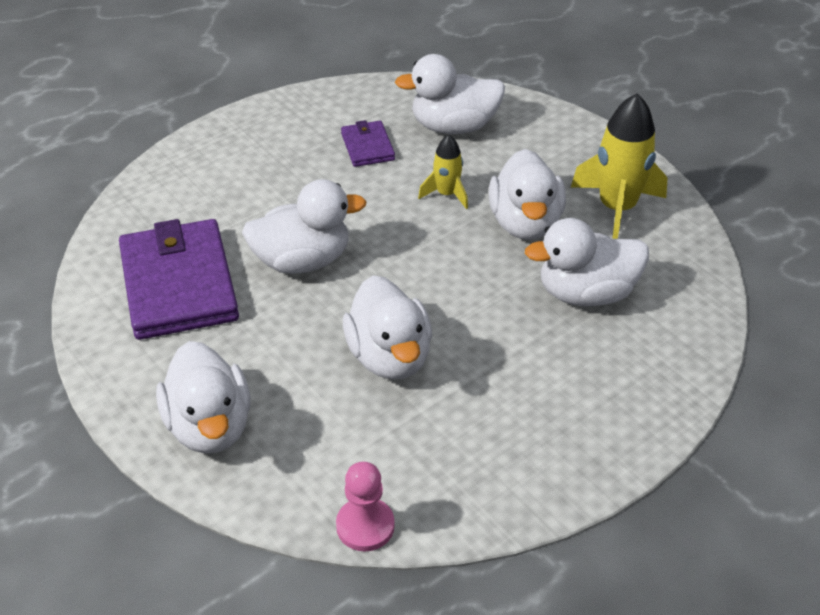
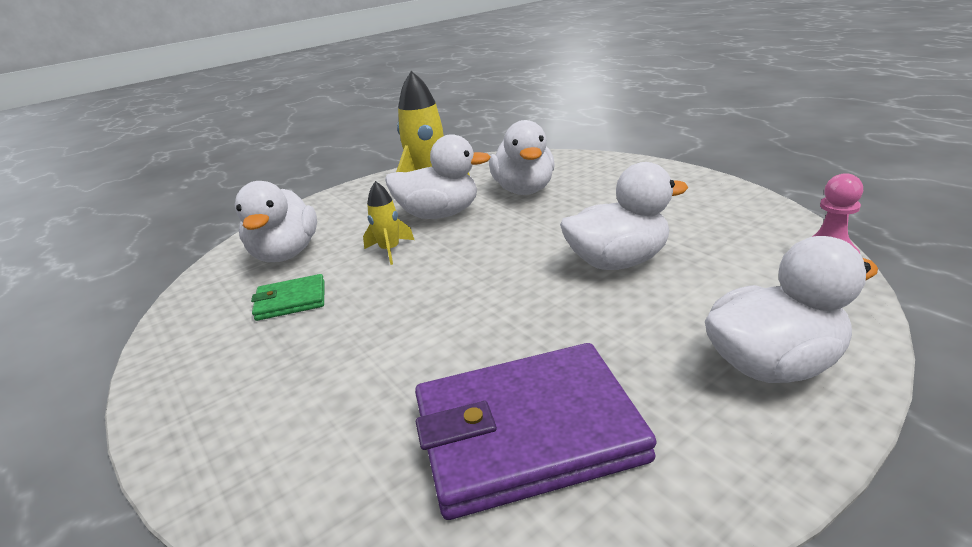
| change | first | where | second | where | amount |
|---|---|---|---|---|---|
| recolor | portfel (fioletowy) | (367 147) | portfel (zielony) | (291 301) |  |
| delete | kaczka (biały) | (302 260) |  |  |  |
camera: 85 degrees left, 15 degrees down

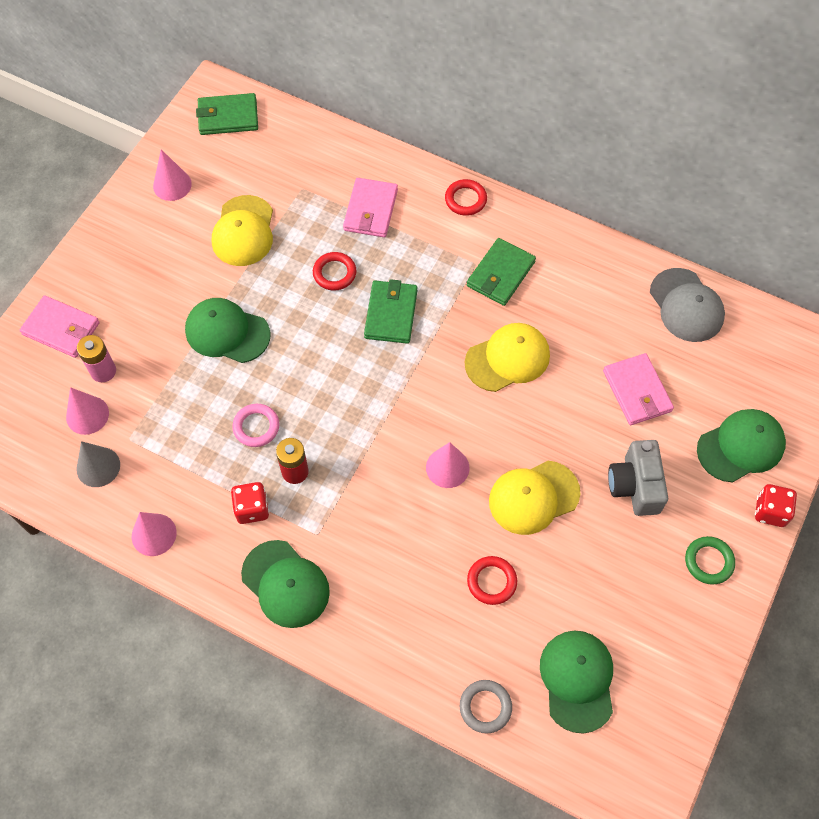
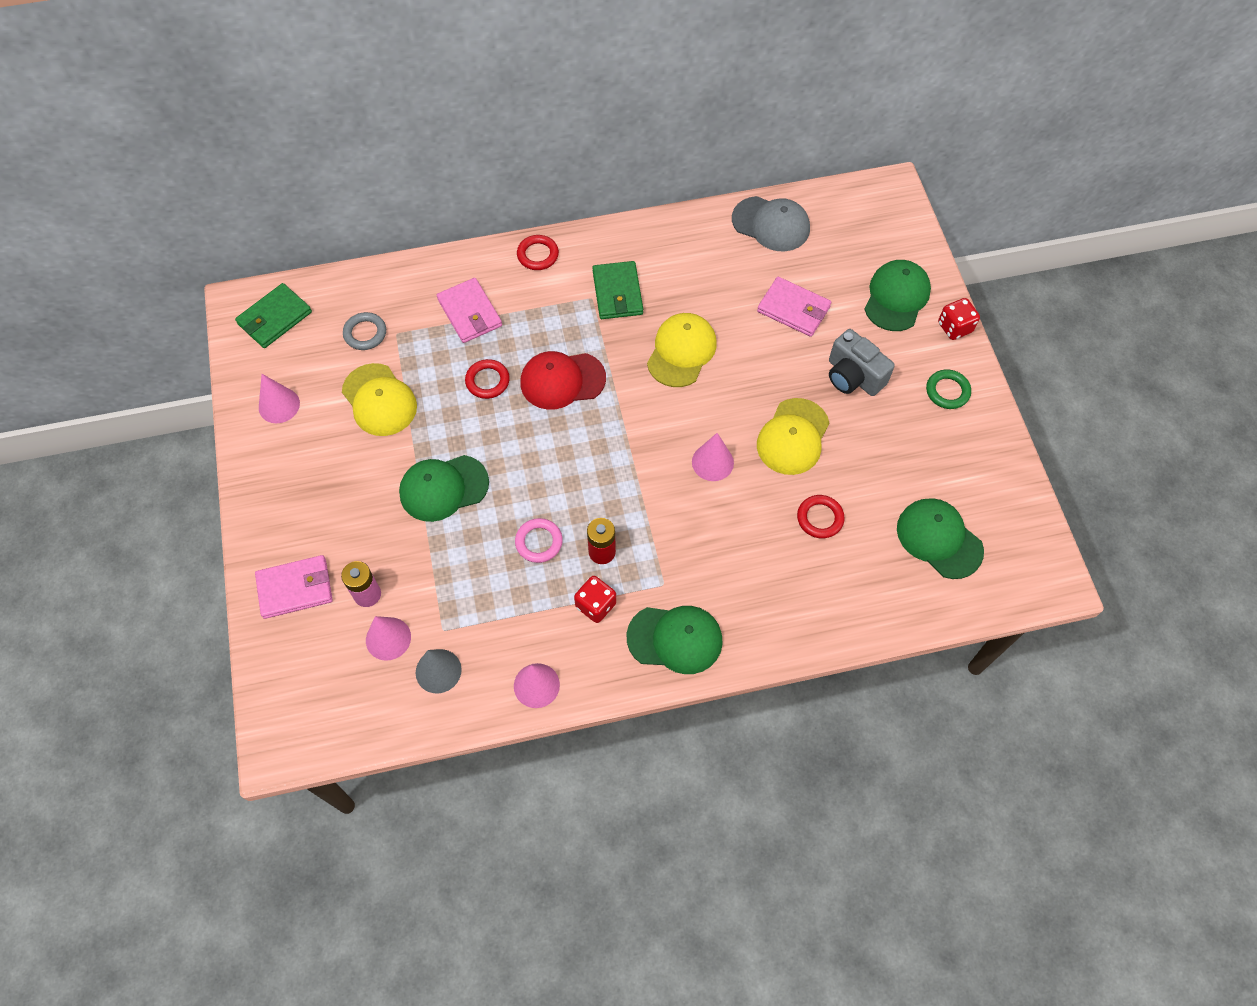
| change | first | where | second | where | amount |
|---|---|---|---|---|---|
| replace | portfel (zielony) | (391 314) | czapka (czerwony) | (562 380) |  |
| move | pierścień (szary) | (485 707) |  | (365 333) |  |
camera: 40 degrees left, 0 degrees up

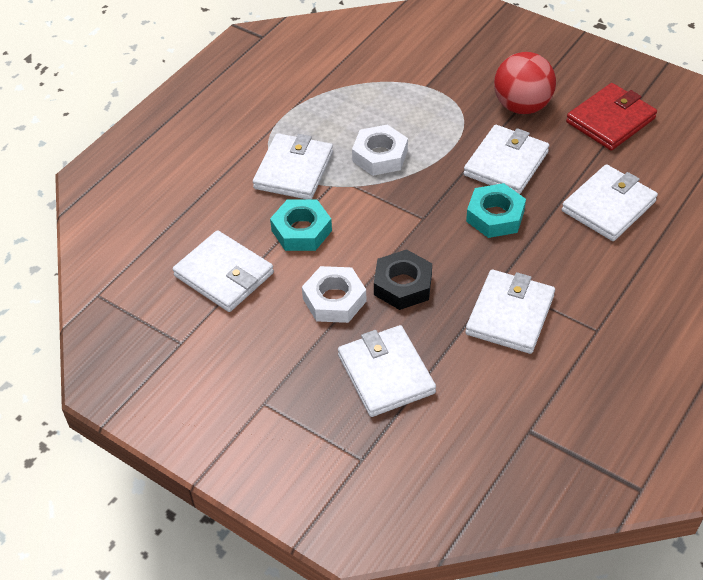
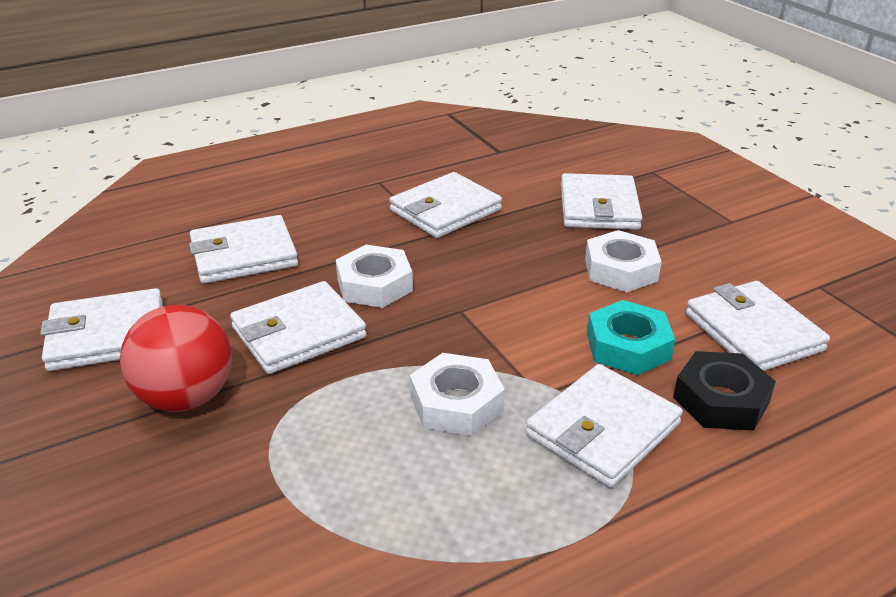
| change | first | where | second | where | amount |
|---|---|---|---|---|---|
| recolor | portfel (czerwony) | (610 120) | portfel (biały) | (107 335) |  |
| recolor | nakrętka (turkusowy) | (495 216) | nakrętka (biały) | (374 285) |  |
| move | nakrętka (czarny) | (403 285) |  | (721 400) |  |
camera: 155 degrees left, 15 degrees down

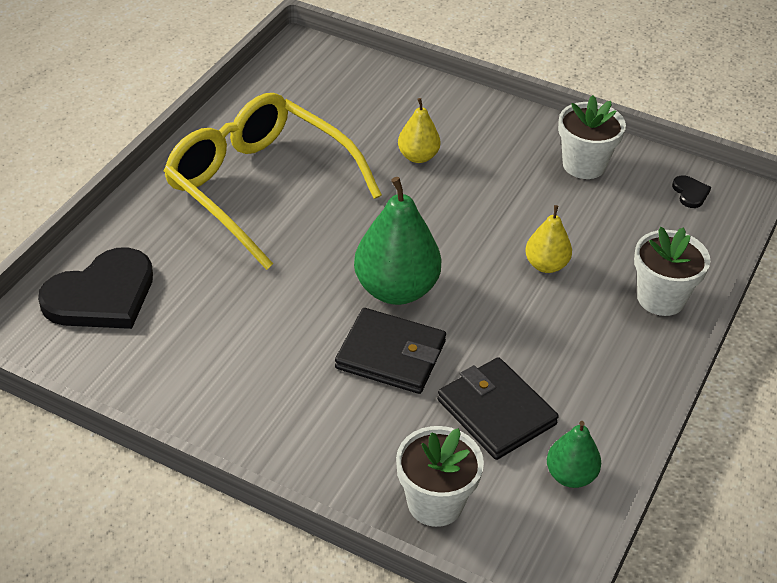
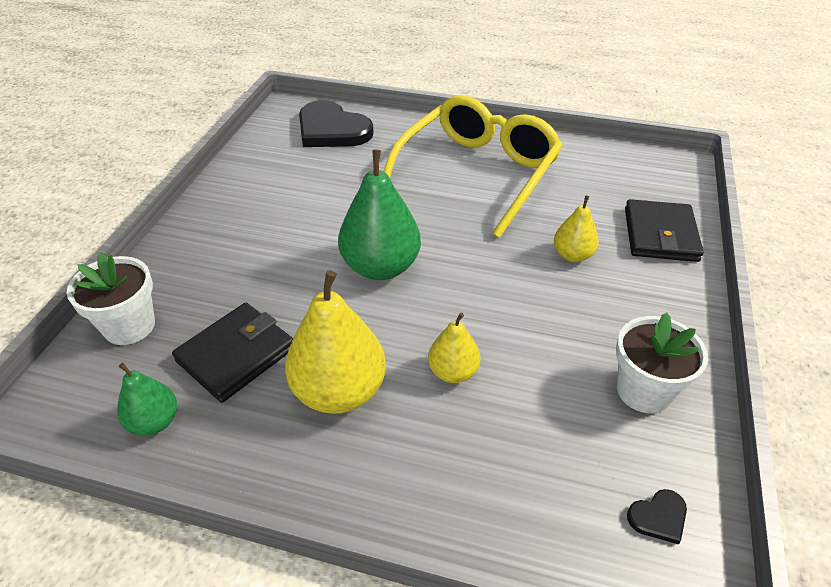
| change | first | where | second | where | amount |
|---|---|---|---|---|---|
| delete | doniczka (biały) | (661 298) |  |  |  |
| move | portfel (czarny) | (391 355) |  | (660 234) |  |
| insert |  |  | gruszka (żółty) | (339 391) |  |
camera: 80 degrees right, 0 degrees up

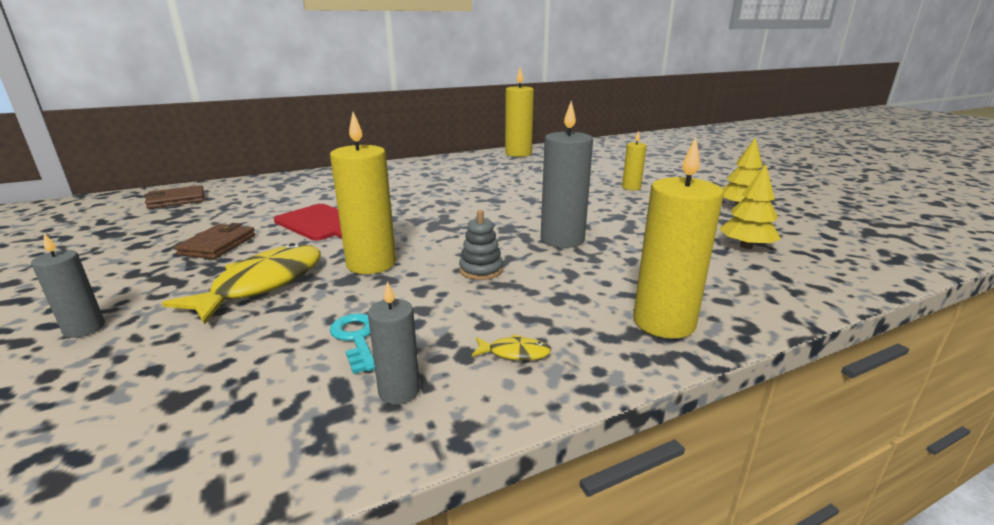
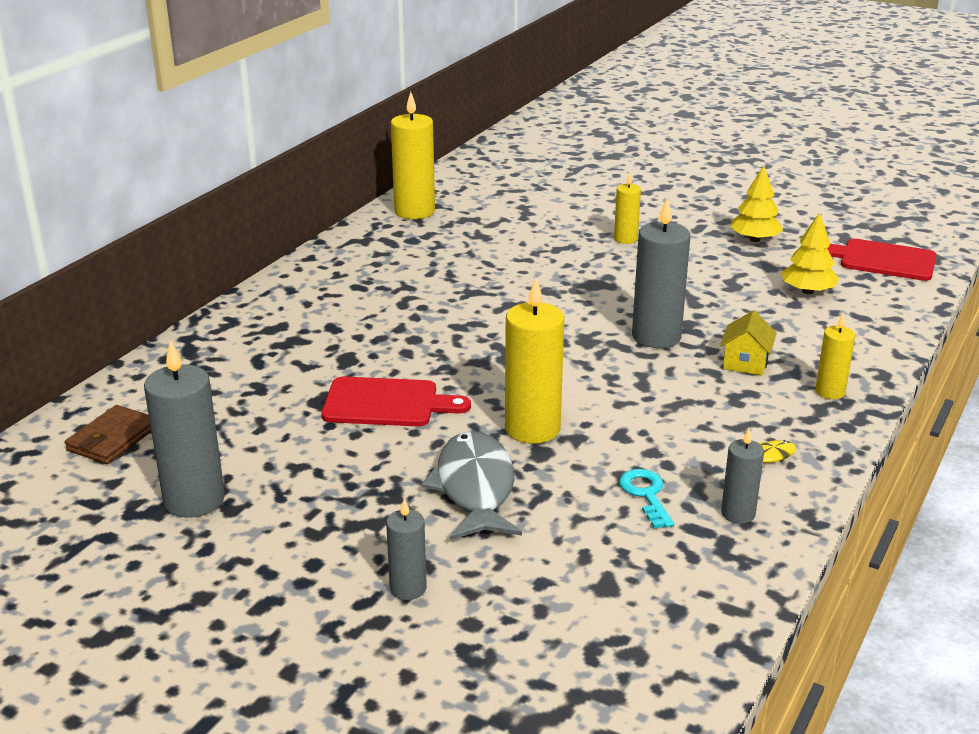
| change | first | where | second | where | amount |
|---|---|---|---|---|---|
| resize | świeca (żółty) | (664 322) |  | (830 392) | x0.55 |
| delete | zabawka nakładanka (szary) | (481 270) |  |  |  |
| delete | portfel (brązowy) | (218 245) |  |  |  |
| recolor | ryba (żółty) | (262 284) | ryba (szary) | (474 488) |  |
| rotate | klucz (turkusowy) | (356 338) |  | (646 495) | 45 degrees clockwise |
| insert |  |  | deska do krojenia (czerwony) | (882 260) |  |
| insert |  |  | domek (żółty) | (745 363) |  |
| insert |  |  | świeca (szary) | (194 500) |  |
camera: 35 degrees left, 5 degrees up

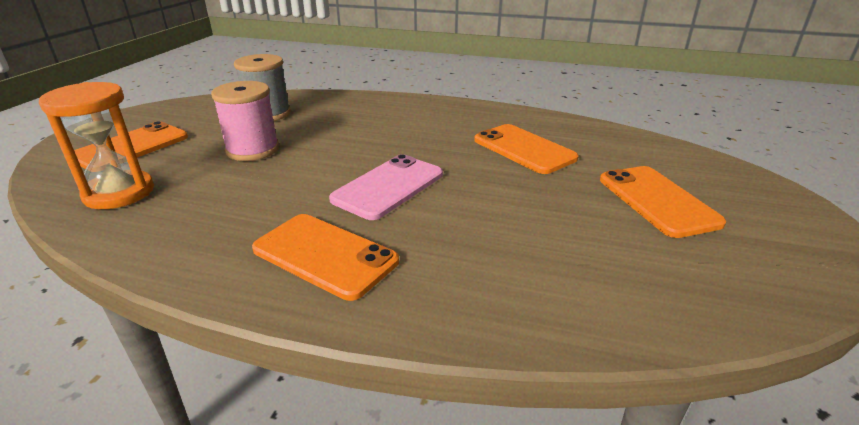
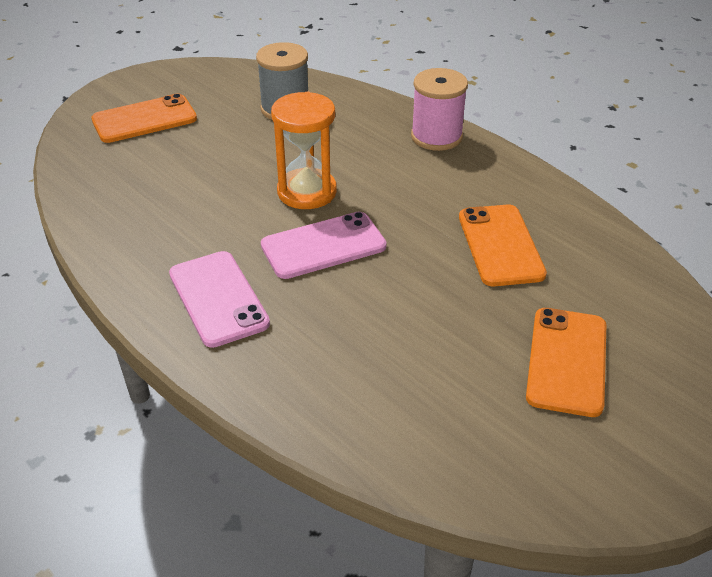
| change | first | where | second | where | amount |
|---|---|---|---|---|---|
| move | szpulka (różowy) | (253 150) |  | (436 137) |  |
| move | klepsydra (pomarańczowy) | (119 193) |  | (307 192) |  |
| recolor | telefon (pomarańczowy) | (324 255) | telefon (różowy) | (218 299) |  |
camera: 30 degrees right, 10 degrees up

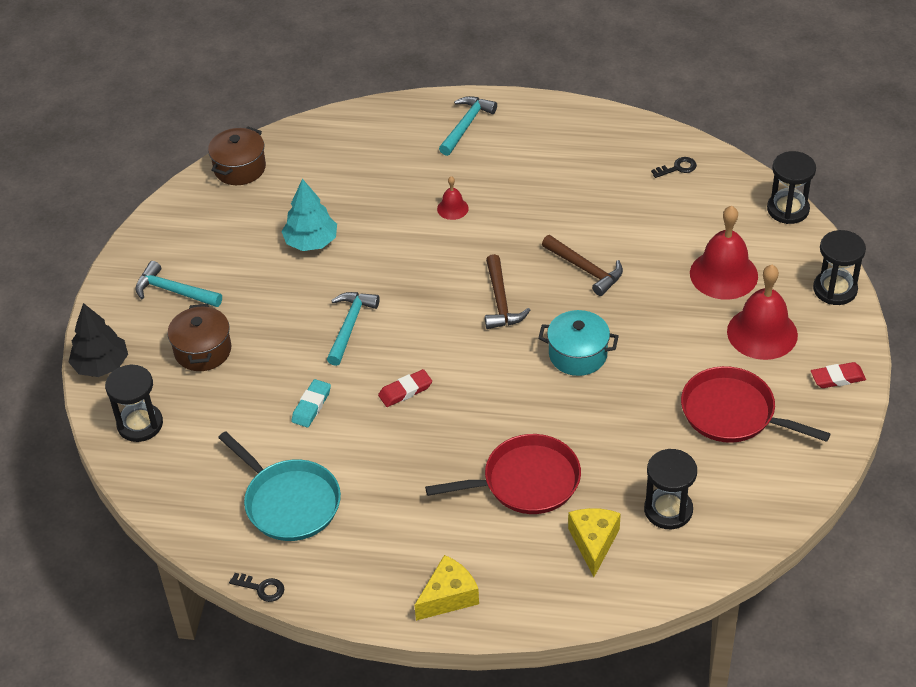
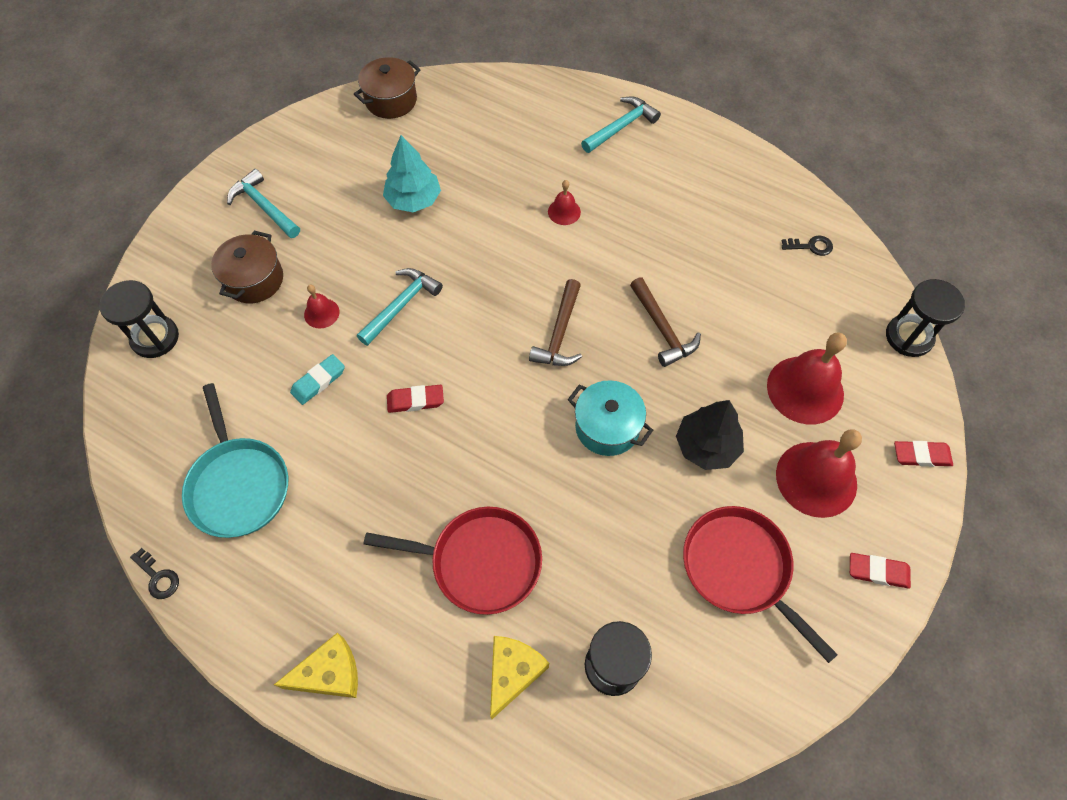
| change | first | where | second | where | amount |
|---|---|---|---|---|---|
| replace | klepsydra (czarny) | (835 289) | gumka do mazania (czerwony) | (921 455) |  |
| move | drzewko (czarny) | (101 365) |  | (706 446) |  |
| insert |  |  | dzwonek (czerwony) | (321 313) |  |
camera: 20 degrees right, 15 degrees up

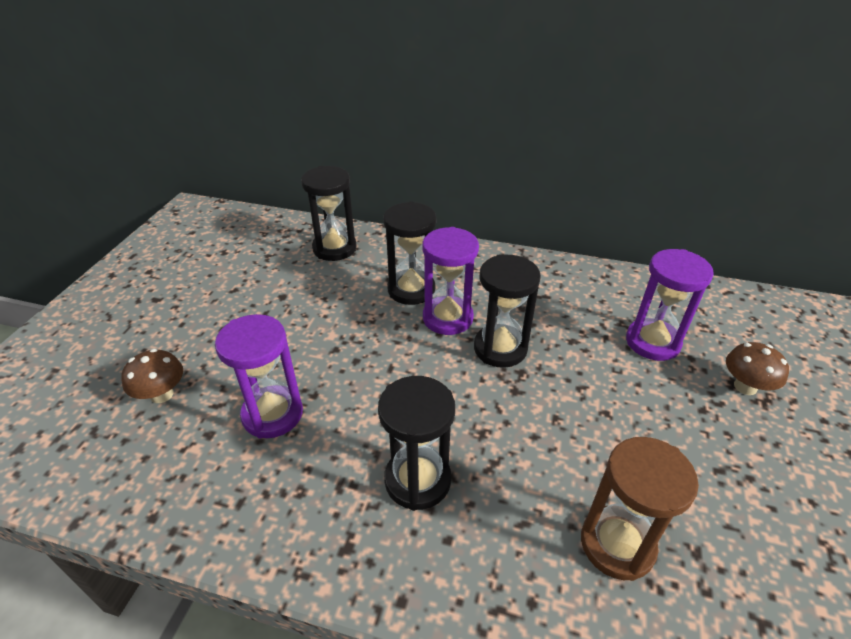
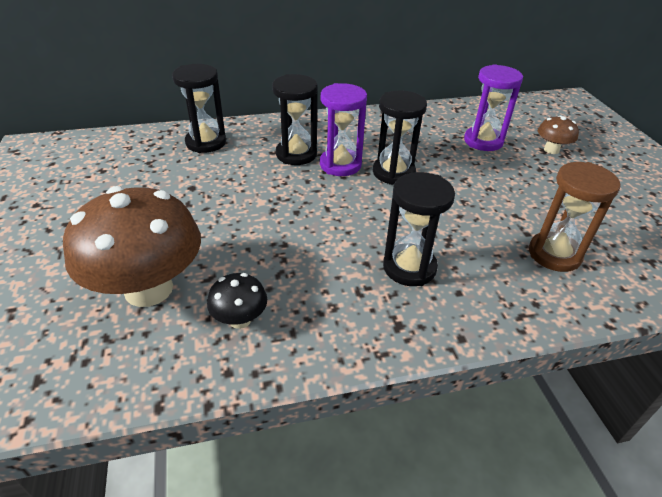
| change | first | where | second | where | amount |
|---|---|---|---|---|---|
| delete | klepsydra (fioletowy) | (272 414) |  |  |  |
| resize | grzyb (brązowy) | (162 394) |  | (148 289) | x2.19 |
| insert |  |  | grzyb (czarny) | (240 319) |  |
camera: 30 degrees left, 0 degrees up

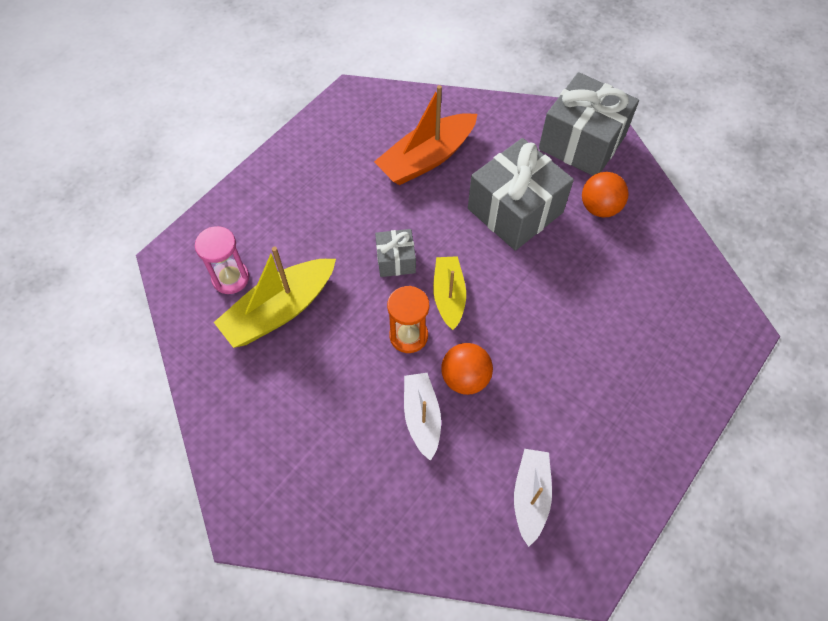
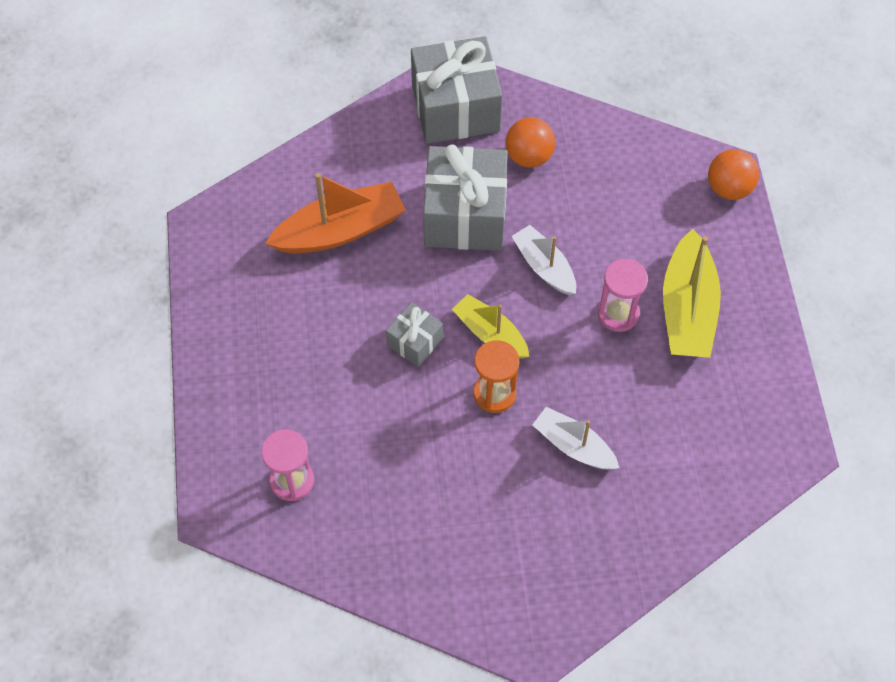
| change | first | where | second | where | amount |
|---|---|---|---|---|---|
| rotate | łódka (pomarańczowy) | (426 158) |  | (340 230) | 120 degrees counterclockwise |
| move | łódka (żółty) | (280 310) |  | (687 309) |  |
| move | piłka (pomarańczowy) | (465 378) |  | (729 188) |  |
| move | łódka (biały) | (530 496) |  | (544 266) |  |
| insert |  |  | klepsydra (różowy) | (618 314) |  |
camera: 45 degrees left, 0 degrees up

